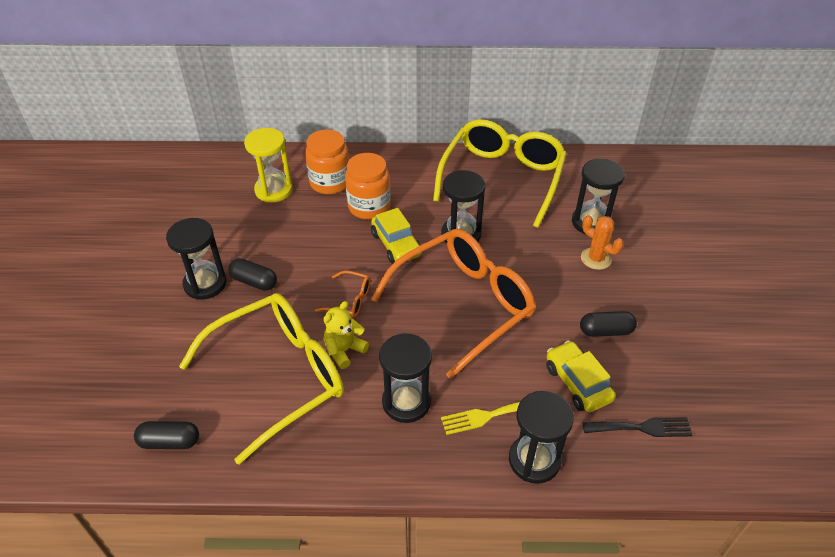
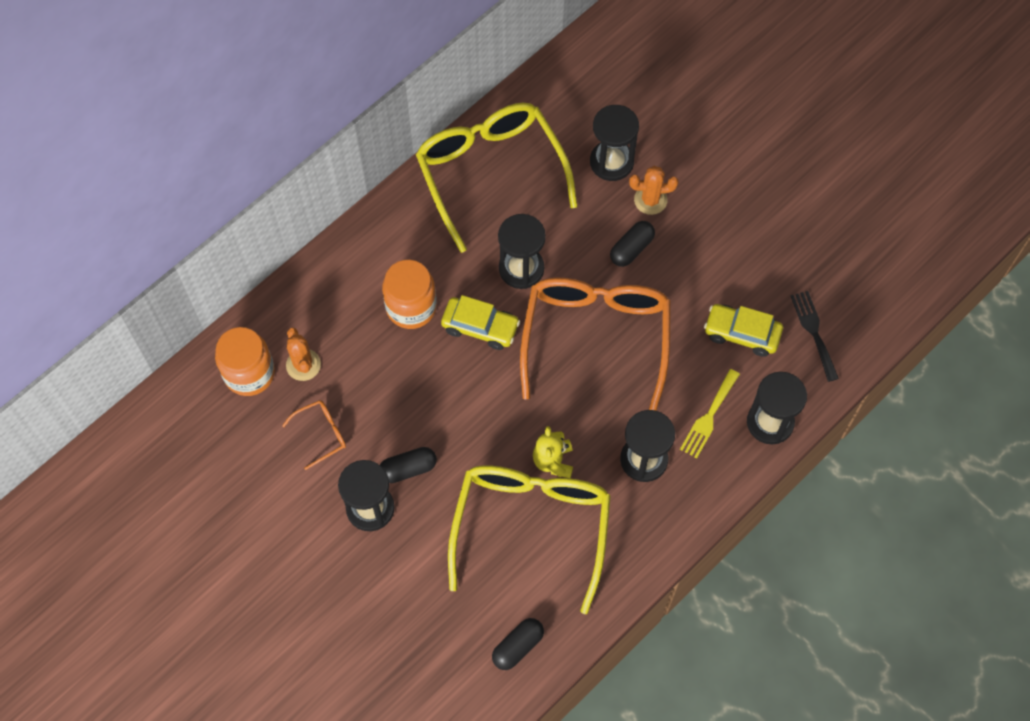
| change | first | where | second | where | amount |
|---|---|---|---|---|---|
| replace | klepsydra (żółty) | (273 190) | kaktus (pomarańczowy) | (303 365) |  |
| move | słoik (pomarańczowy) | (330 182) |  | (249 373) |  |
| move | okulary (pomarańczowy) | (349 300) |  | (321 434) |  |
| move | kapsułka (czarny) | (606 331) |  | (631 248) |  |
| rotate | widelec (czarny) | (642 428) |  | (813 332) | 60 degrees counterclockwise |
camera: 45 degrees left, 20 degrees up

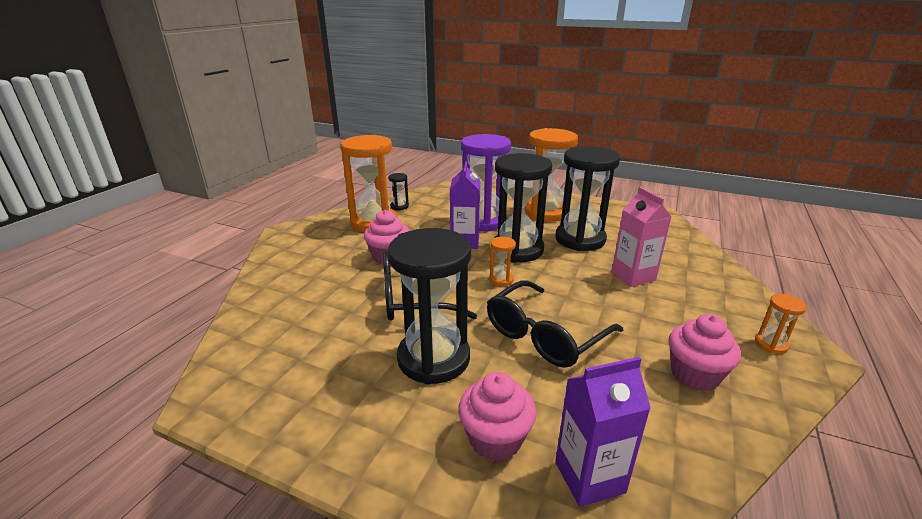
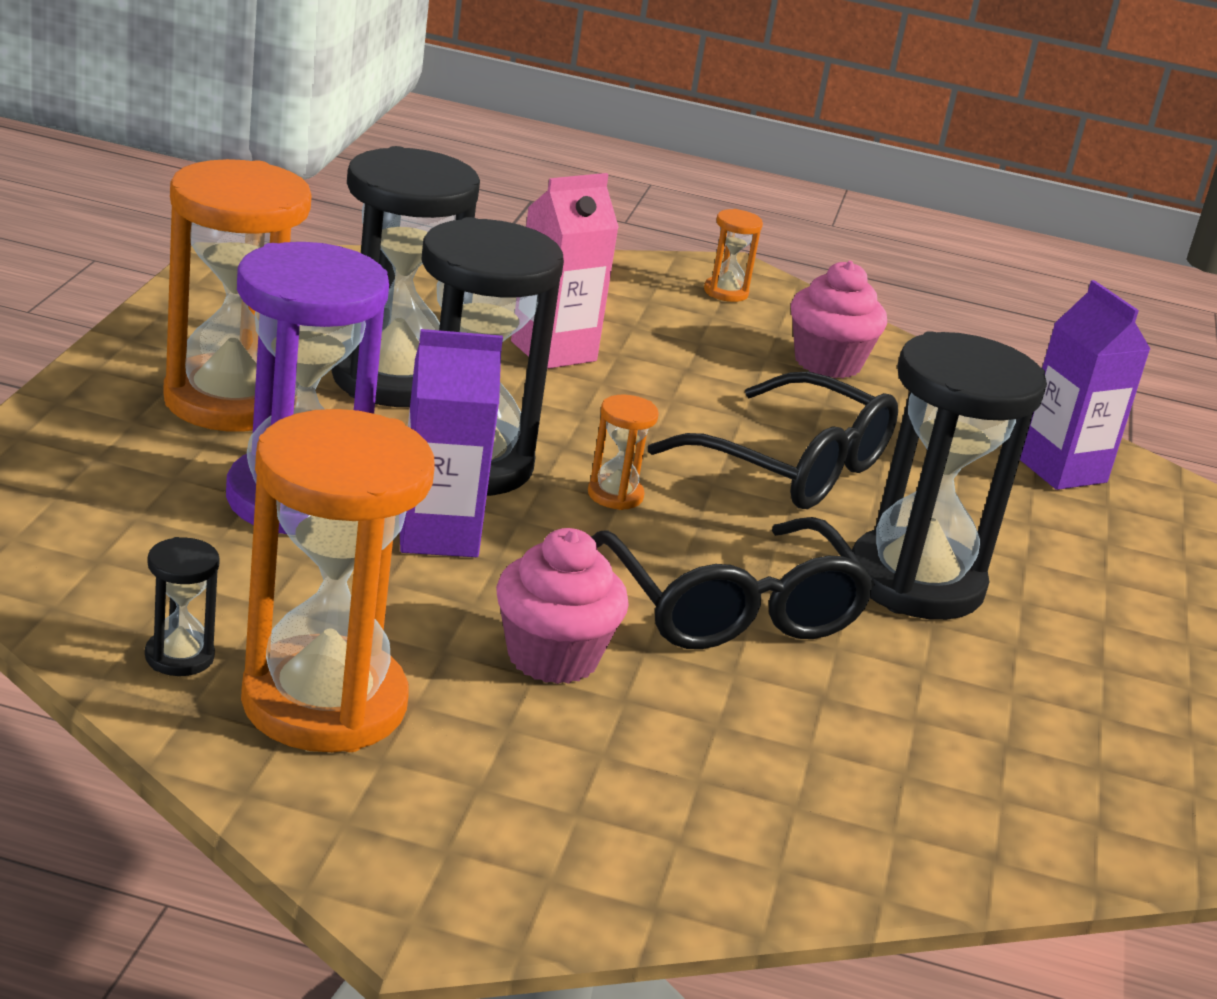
| change | first | where | second | where | amount |
|---|---|---|---|---|---|
| delete | muffinka (różowy) | (495 439) |  |  |  |
camera: 105 degrees left, 0 degrees up

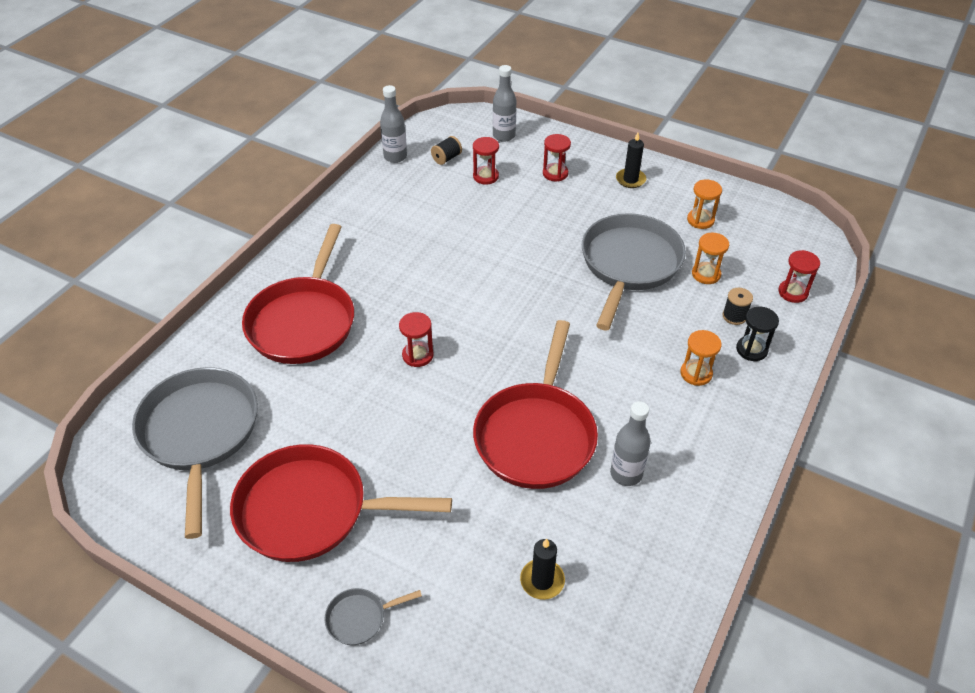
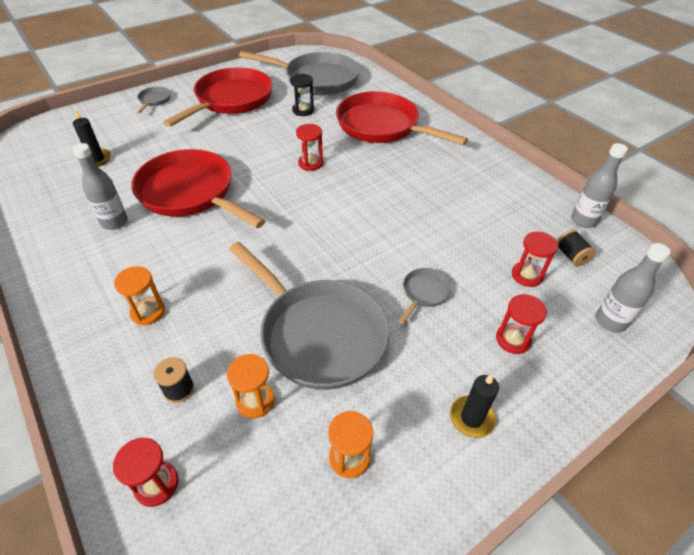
| change | first | where | second | where | amount |
|---|---|---|---|---|---|
| move | klepsydra (czarny) | (751 349) |  | (303 110) |  |
| insert |  |  | patelnia (szary) | (424 293) |  |
camera: 115 degrees right, 0 degrees up

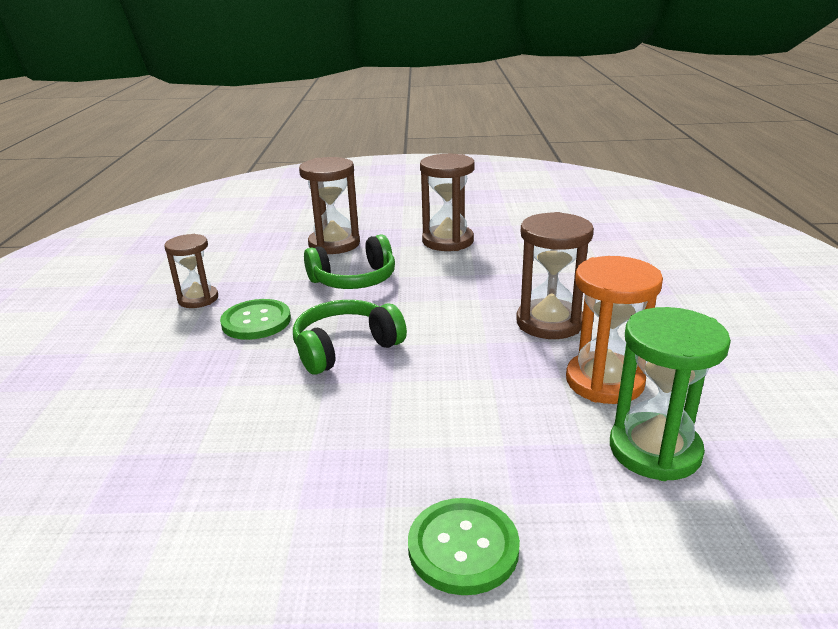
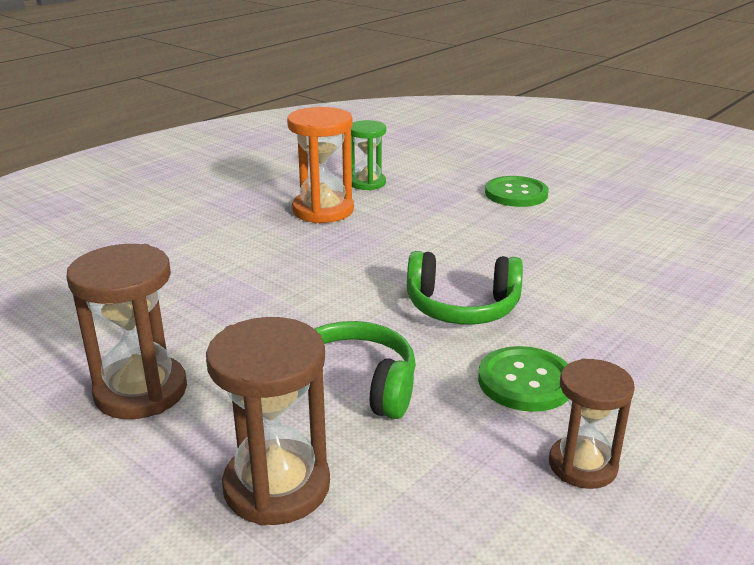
| change | first | where | second | where | amount |
|---|---|---|---|---|---|
| delete | klepsydra (brązowy) | (549 322) |  |  |  |
| resize | klepsydra (zielony) | (654 450) |  | (367 183) | x0.66 |
camera: 140 degrees left, 0 degrees up

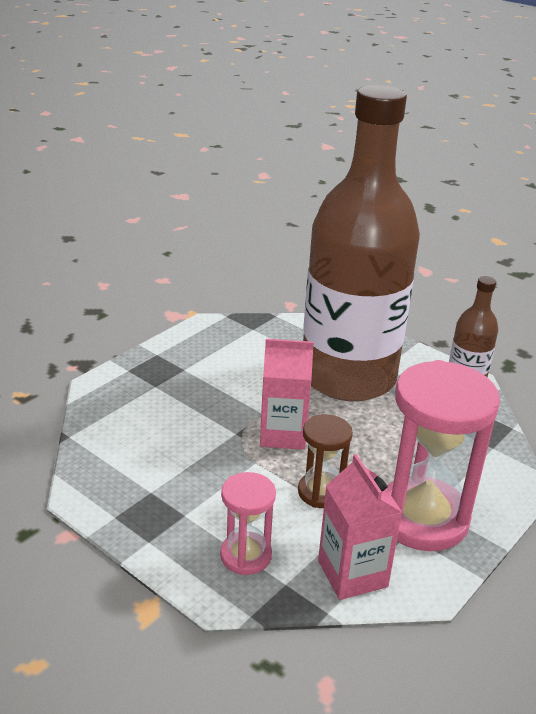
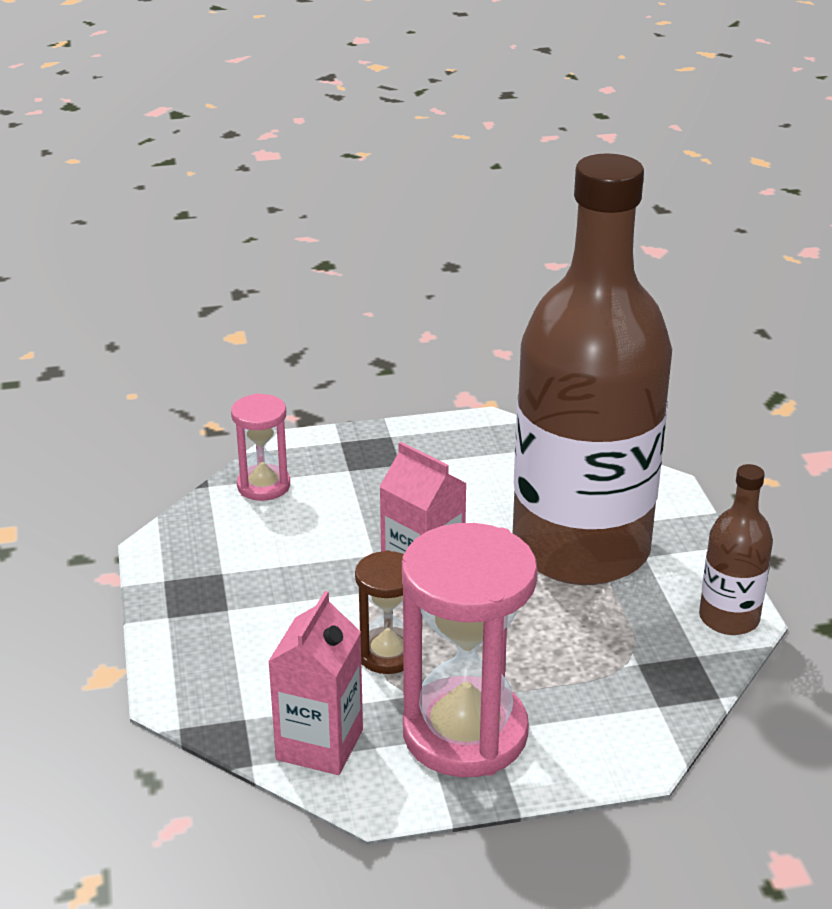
| change | first | where | second | where | amount |
|---|---|---|---|---|---|
| move | klepsydra (różowy) | (246 555) |  | (263 486) |  |
camera: 40 degrees right, 0 degrees up

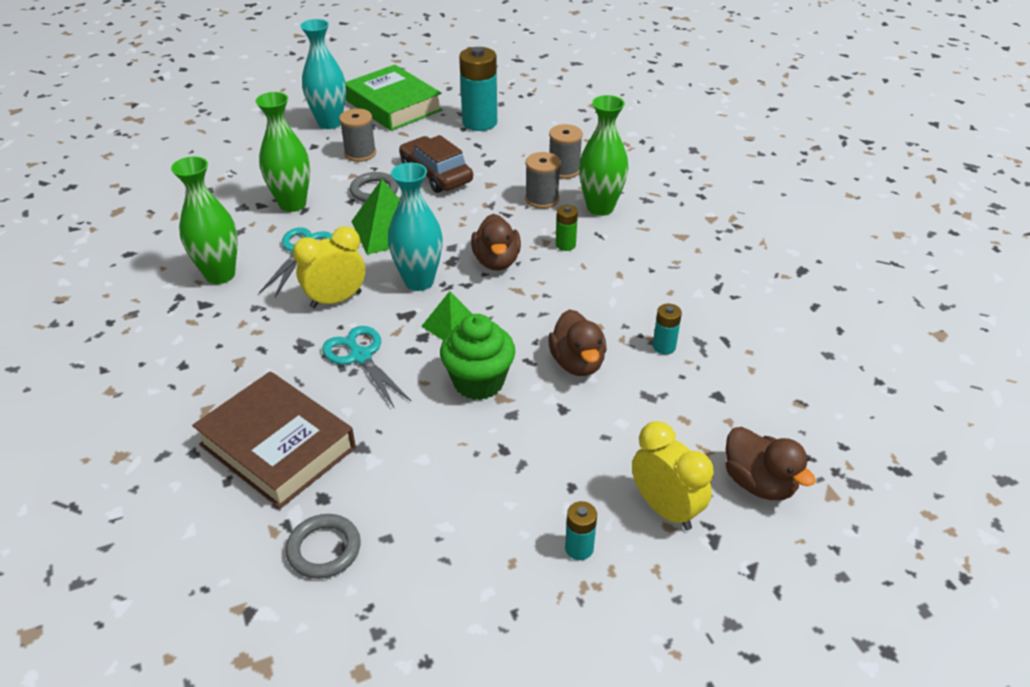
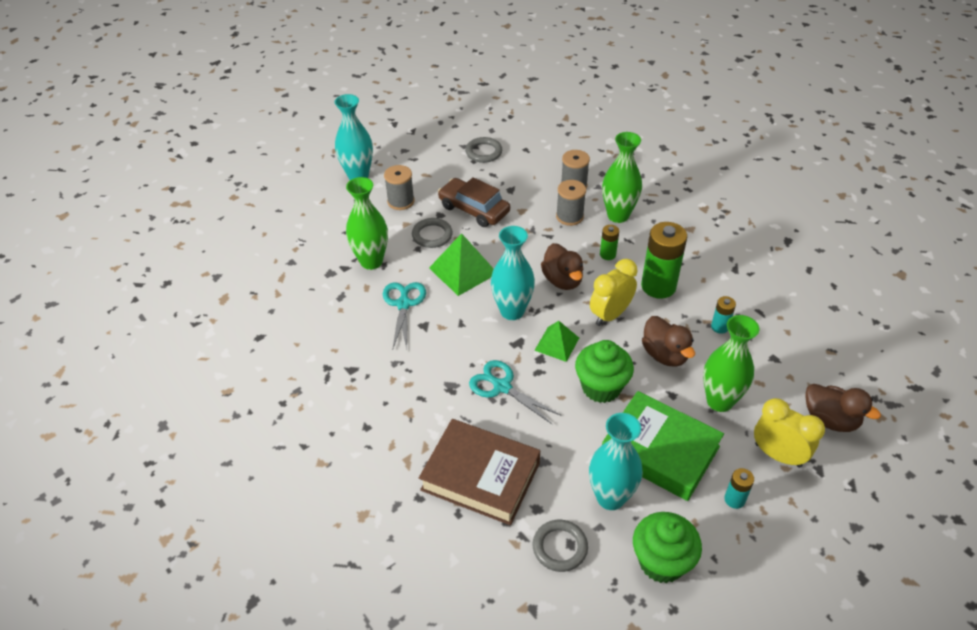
| change | first | where | second | where | amount |
|---|---|---|---|---|---|
| replace | bateria (turkusowy) | (479 122) | pierścień (szary) | (483 152) |  |
| move | książka (zielony) | (393 105) |  | (660 451) |  |
| move | wazon (zielony) | (220 275) |  | (719 401) |  |
| move | budzik (żółty) | (336 300) |  | (610 315) |  |
| insert |  |  | bateria (zielony) | (658 286) |  |
| insert |  |  | wazon (turkusowy) | (610 497) |  |
| insert |  |  | muffinka (zielony) | (661 562) |  |
camera: 15 degrees left, 5 degrees up

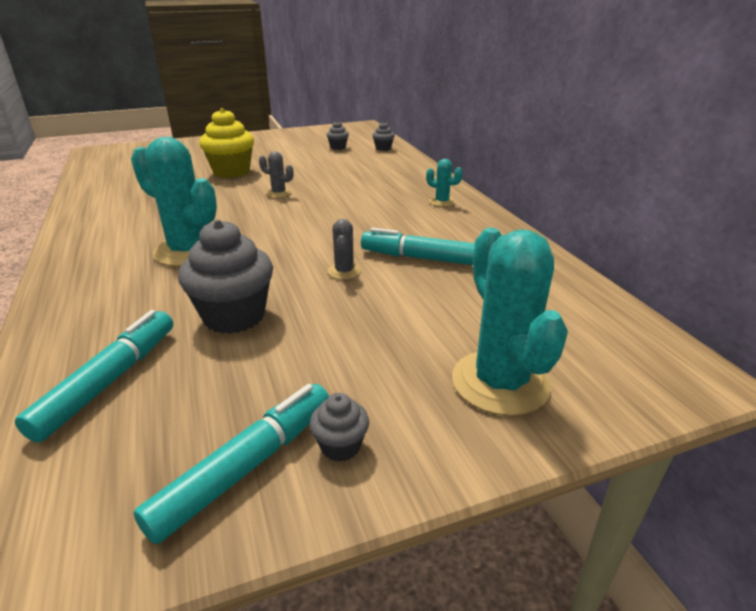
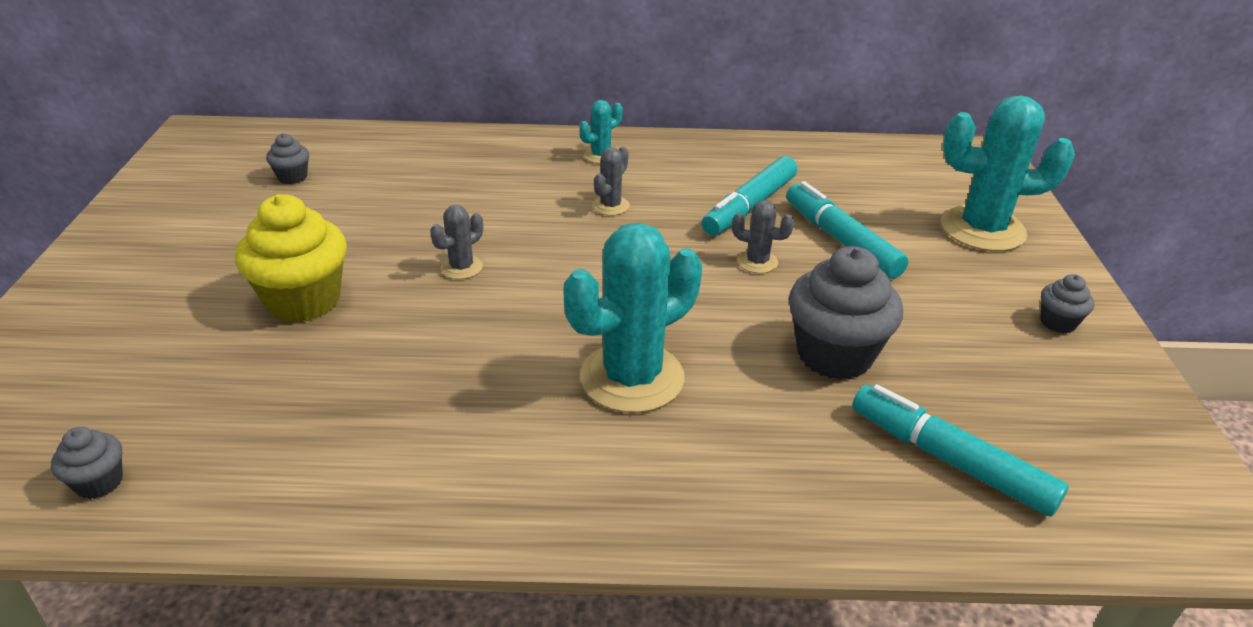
| change | first | where | second | where | amount |
|---|---|---|---|---|---|
| move | muffinka (szary) | (383 148) |  | (99 482) |  |
| move | flamaster (turkusowy) | (246 466) |  | (841 240) |  |
| insert |  |  | kaktus (szary) | (610 206) |  |
camera: 70 degrees left, 5 degrees up

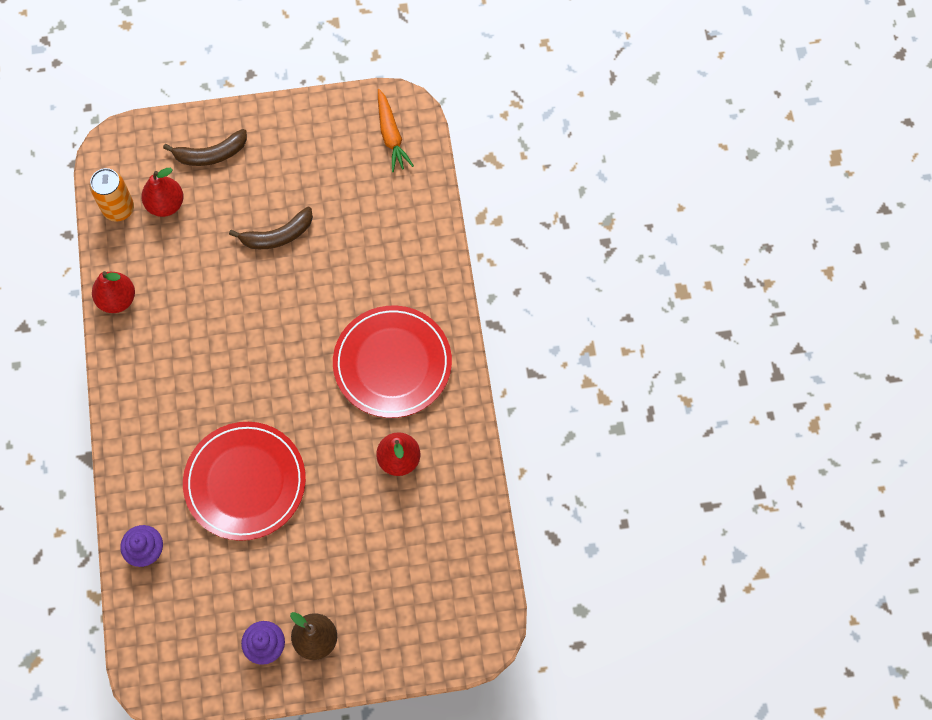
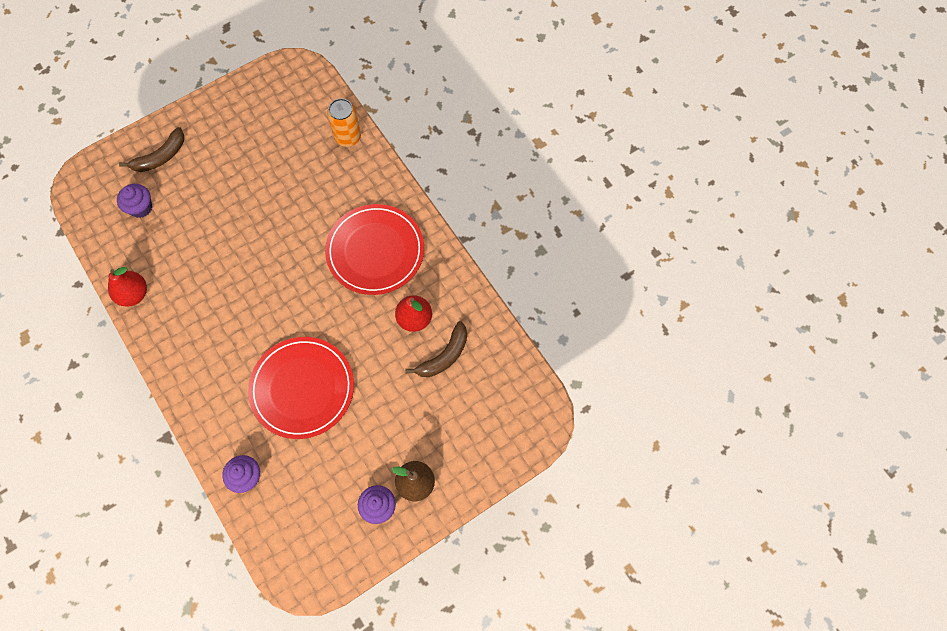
| change | first | where | second | where | amount |
|---|---|---|---|---|---|
| delete | marchewka (pomarańczowy) | (391 135) |  |  |  |
| move | puszka (pomarańczowy) | (118 209) |  | (348 137) |  |
| replace | gruszka (czerwony) | (165 204) | muffinka (fioletowy) | (141 208) |  |
| move | banan (brązowy) | (278 235) |  | (444 356) |  |
camera: 25 degrees left, 0 degrees up

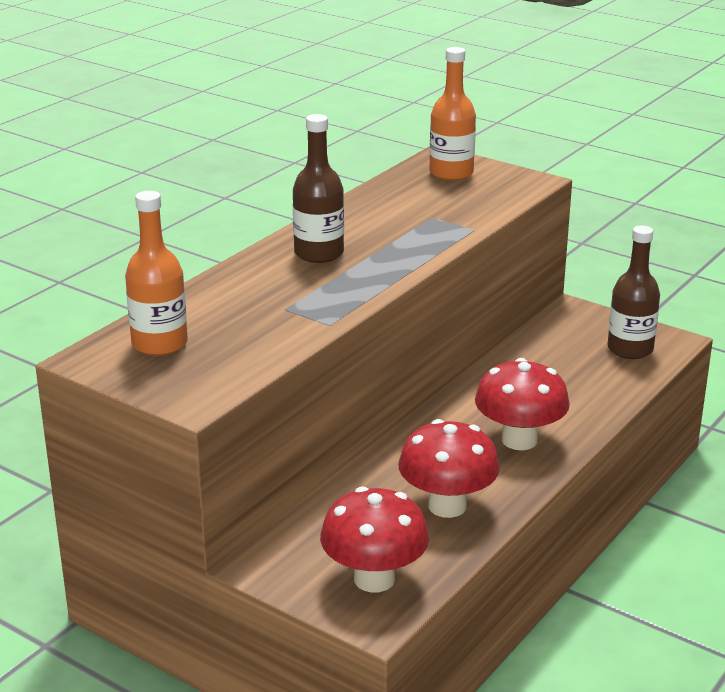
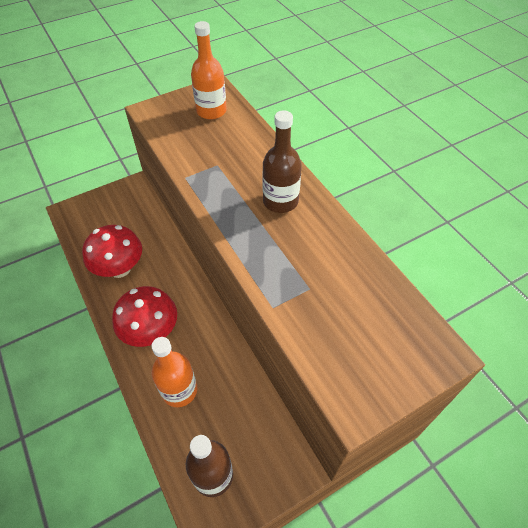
| change | first | where | second | where | amount |
|---|---|---|---|---|---|
| move | butelka (pomarańczowy) | (451 173) |  | (179 390) |  |
| delete | grzyb (czerwony) | (374 579) |  |  |  |
camera: 115 degrees right, 25 degrees up

